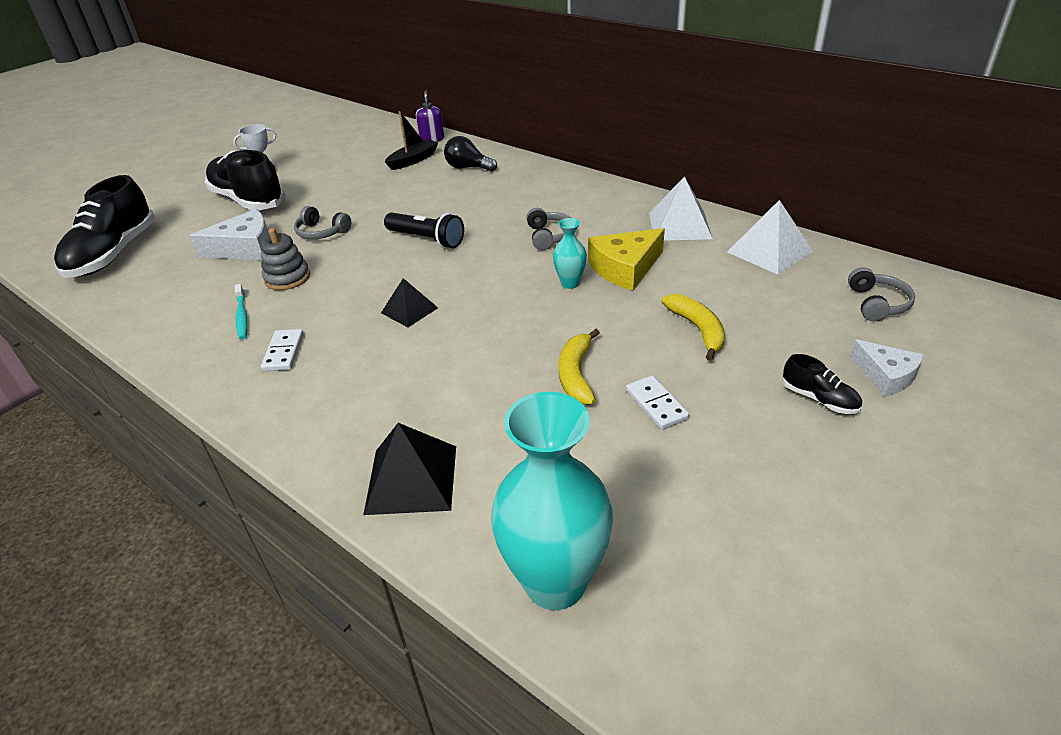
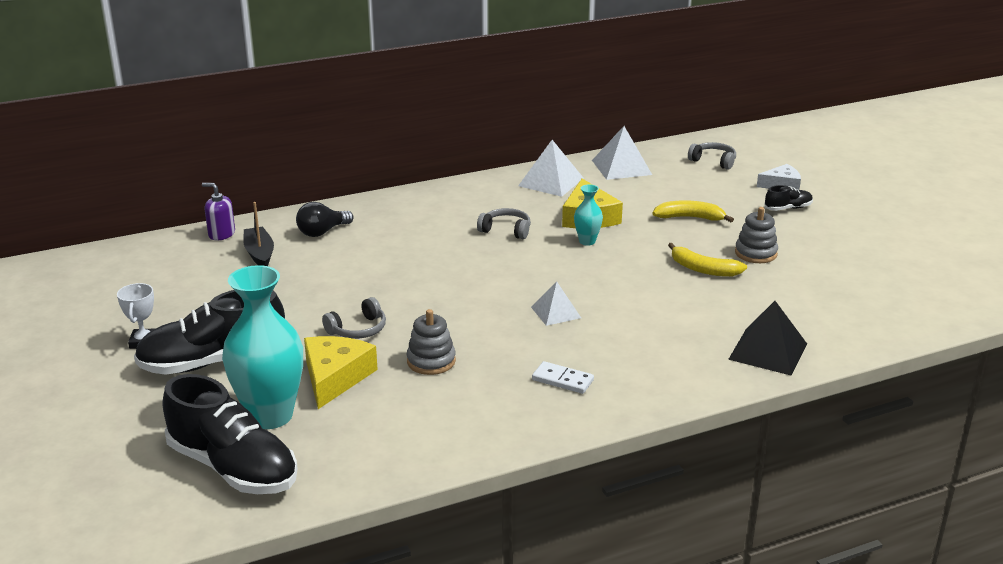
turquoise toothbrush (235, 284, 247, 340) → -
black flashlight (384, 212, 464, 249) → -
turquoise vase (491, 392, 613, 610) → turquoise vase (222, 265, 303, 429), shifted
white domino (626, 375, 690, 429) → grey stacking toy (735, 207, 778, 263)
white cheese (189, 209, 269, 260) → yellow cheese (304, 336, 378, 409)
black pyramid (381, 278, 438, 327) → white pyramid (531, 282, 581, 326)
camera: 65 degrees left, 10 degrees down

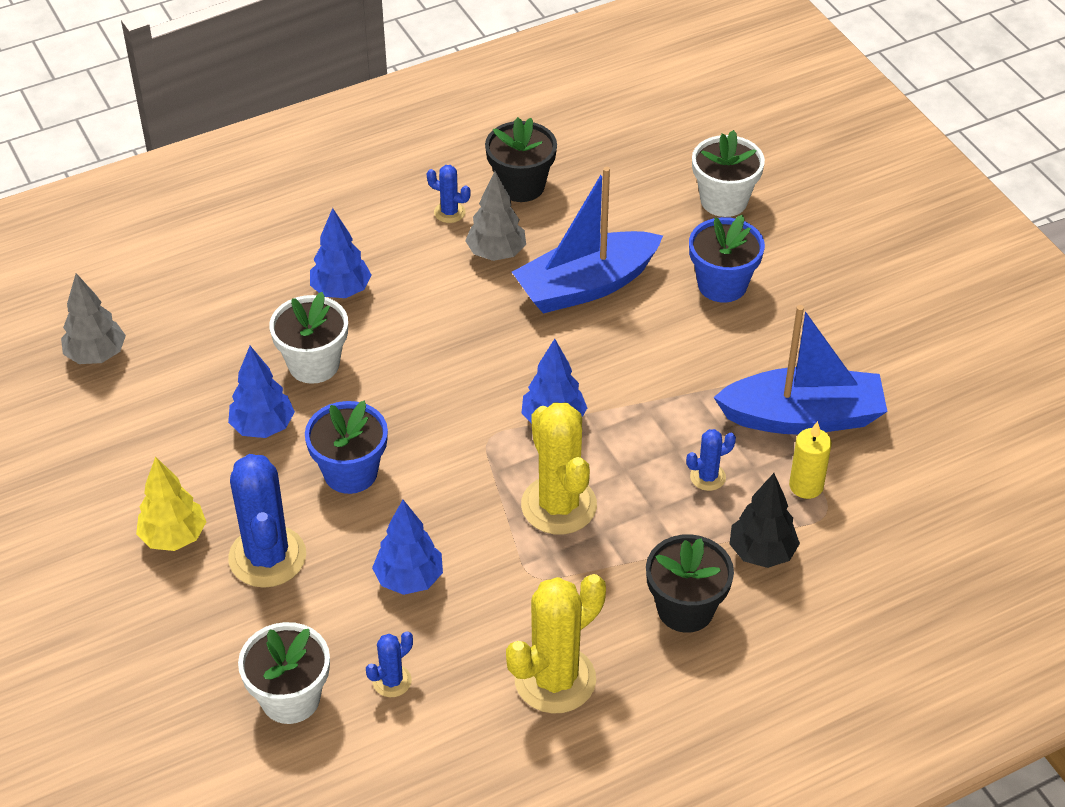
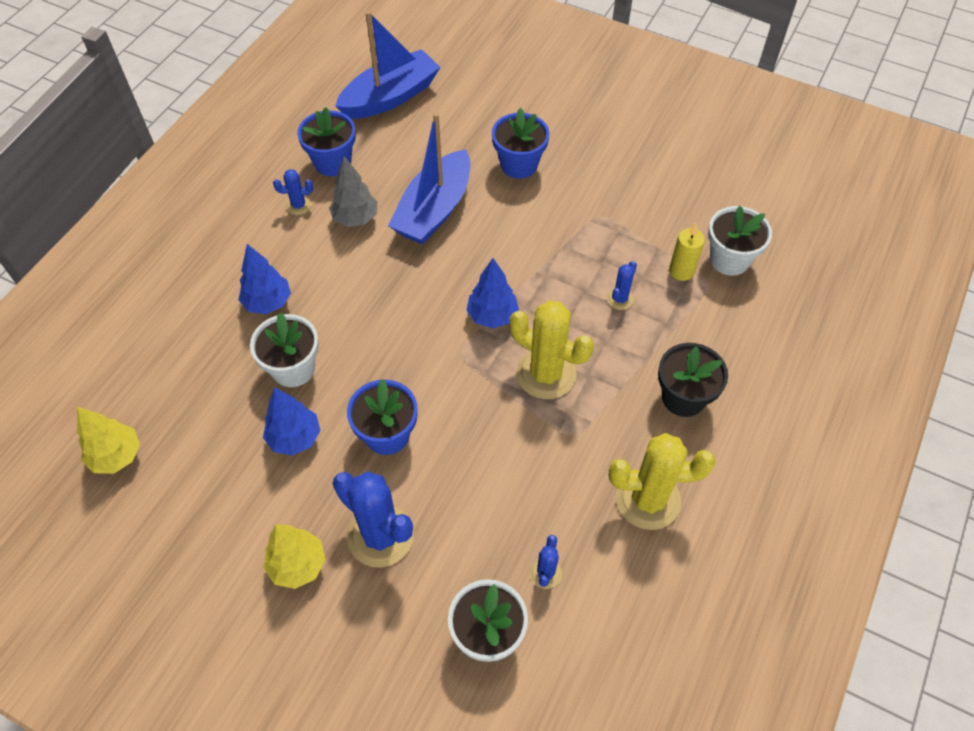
blue tree (372, 500, 443, 595) → -
black tree (730, 473, 800, 568) → -
white flower pot (692, 130, 765, 217) → white flower pot (708, 206, 772, 276), shifted
blue boat (714, 305, 888, 435) → blue boat (335, 11, 441, 119), shifted
grey tree (61, 273, 126, 364) → yellow tree (77, 407, 140, 474)
black flower pot (485, 117, 557, 202) → blue flower pot (297, 107, 356, 176)
yellow cactus (506, 574, 606, 714) → yellow cactus (609, 433, 716, 530), 75 degrees clockwise
camera: 35 degrees left, 10 degrees up

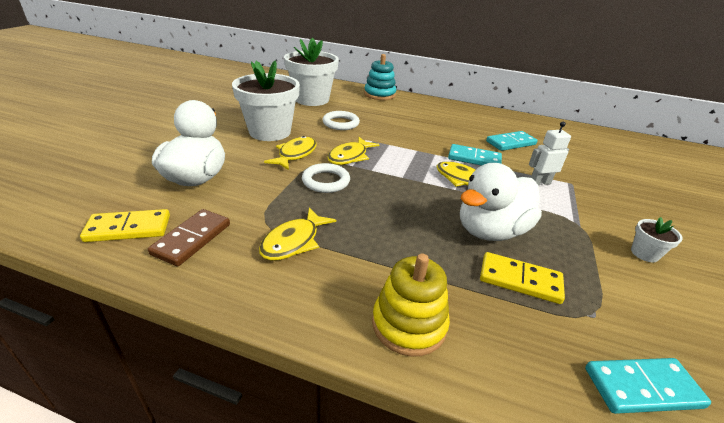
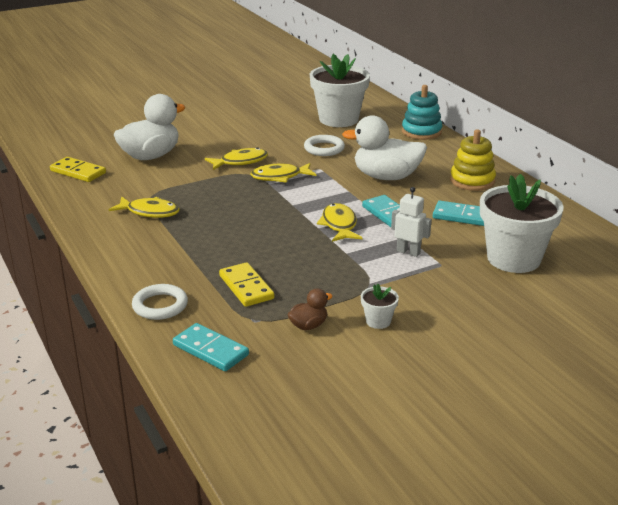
brown domino (148, 209, 230, 266) → -
- → brown duck (288, 288, 333, 330)
white flower pot (232, 61, 300, 141) → white flower pot (480, 174, 564, 273), shifted
white ring (302, 163, 350, 193) → white ring (132, 284, 188, 320), shifted
yellow stacking toy (372, 254, 450, 357) → yellow stacking toy (450, 130, 496, 191), shifted
white duck (460, 163, 542, 241) → white duck (342, 115, 427, 180), shifted
yellow fish (259, 207, 336, 261) → yellow fish (109, 196, 180, 218), 150 degrees counterclockwise
camera: 45 degrees right, 5 degrees down

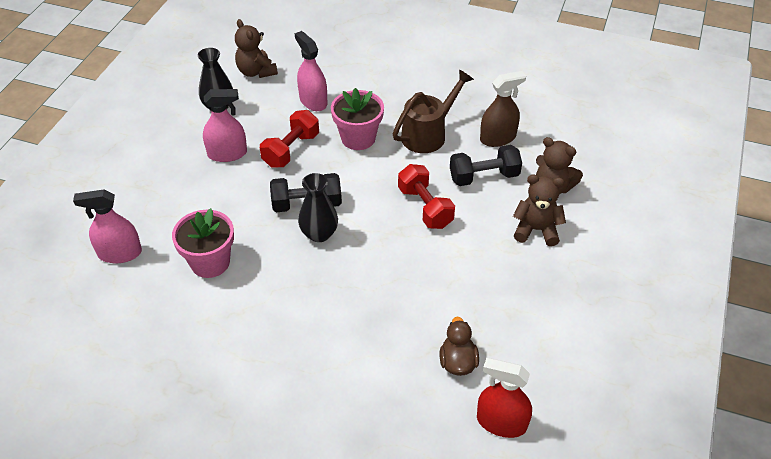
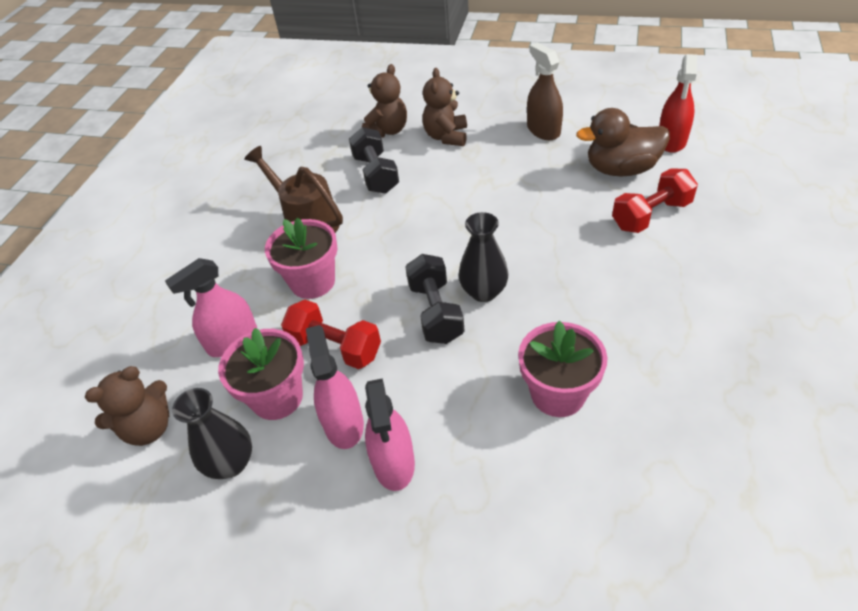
- → pink flower pot (218, 328, 304, 420)
pink spray bottle (73, 189, 142, 263) → pink spray bottle (365, 378, 415, 491), shifted
red dumbbell (398, 164, 455, 229) → red dumbbell (612, 168, 698, 233), shifted
brown spray bottle (480, 71, 526, 147) → brown spray bottle (527, 42, 563, 140), shifted
brown duck (440, 317, 479, 376) → brown duck (576, 108, 670, 176), x1.59
camera: 90 degrees left, 0 degrees up

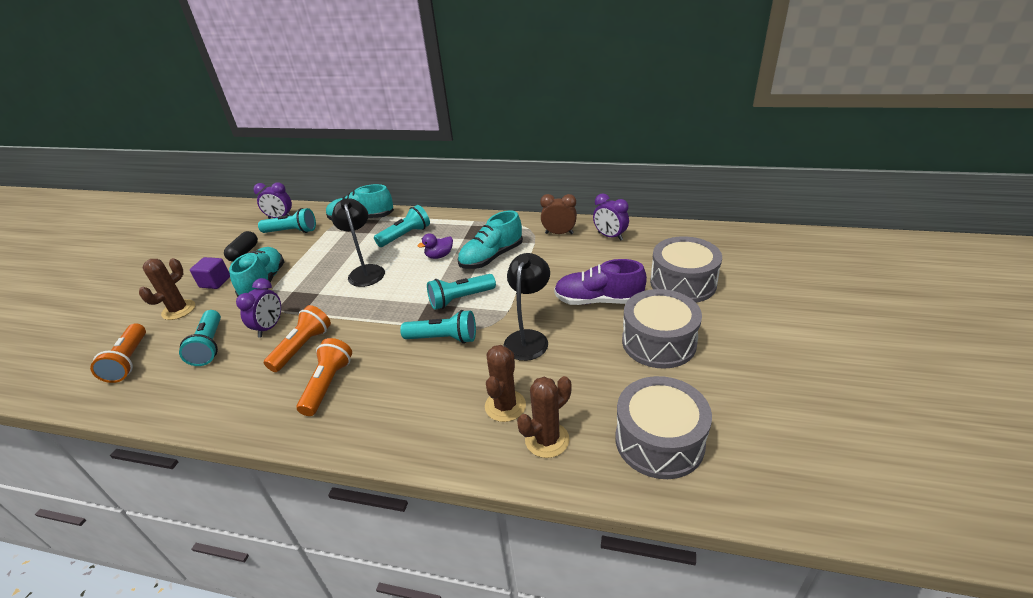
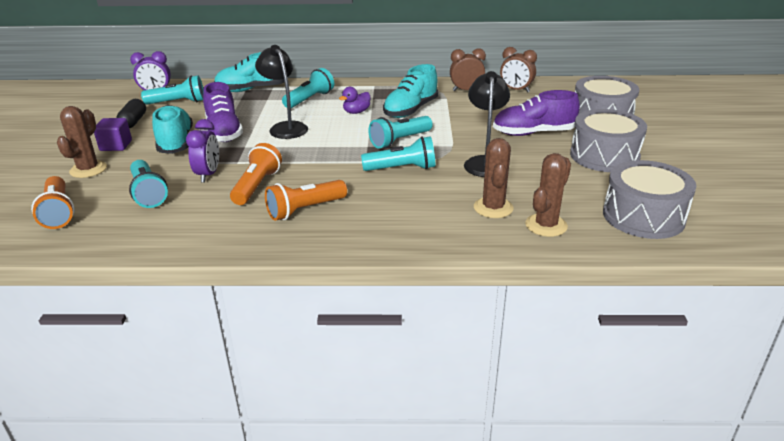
- → purple shoe (203, 82, 243, 142)
purple clock (593, 194, 629, 241) → brown clock (500, 47, 537, 92)
orange flashlight (297, 338, 352, 416) → orange flashlight (265, 180, 347, 221), 120 degrees counterclockwise
camera: 15 degrees left, 5 degrees down

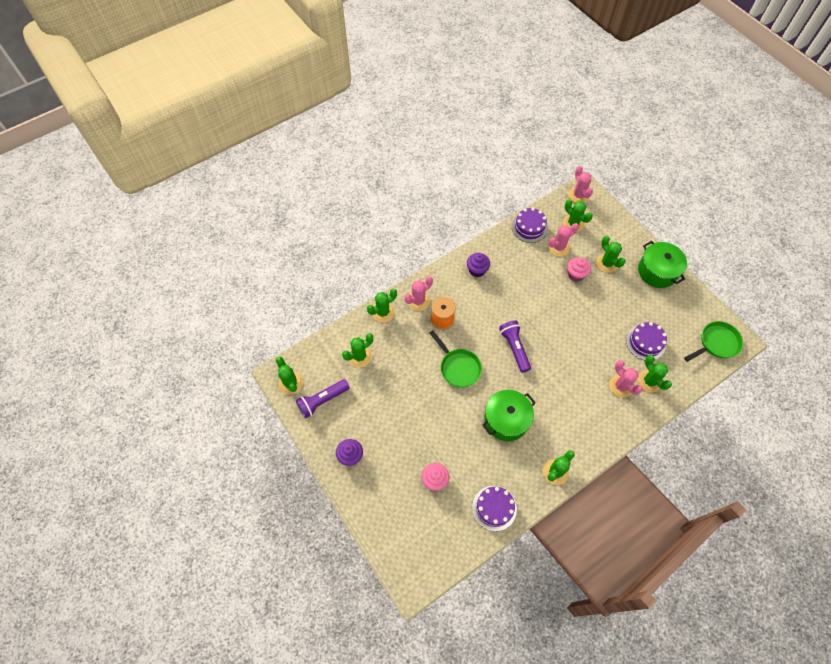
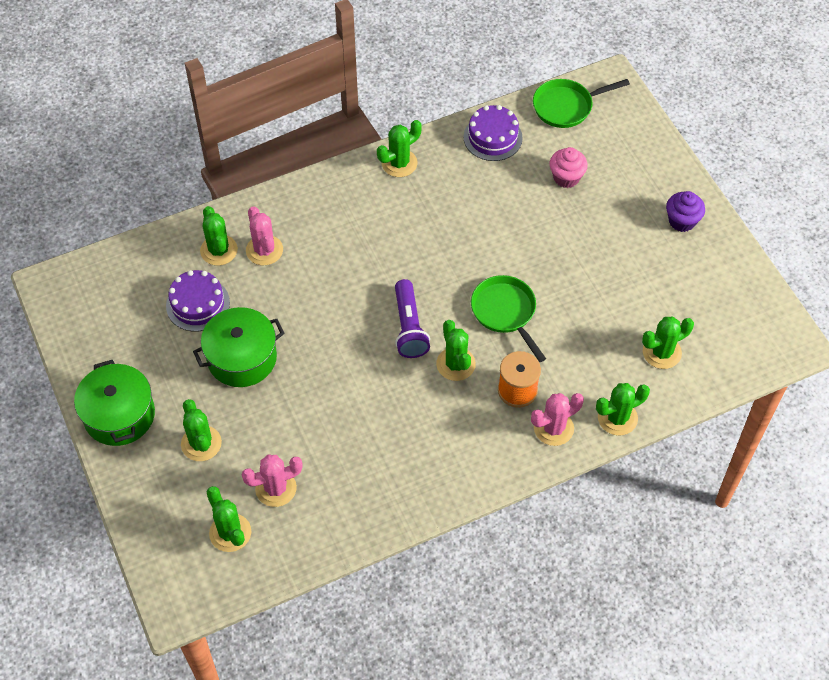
purple flashlight (296, 379, 350, 418) → -
purple cupcake (467, 253, 490, 277) → -
purple cake (512, 208, 548, 243) → -
pink cupcake (567, 257, 591, 282) → -
pink cactus (568, 166, 593, 203) → -
green cactus (276, 357, 303, 395) → green cactus (436, 320, 476, 381), shifted
green pot (482, 390, 536, 441) → green pot (193, 307, 284, 387), shifted
green pan (684, 321, 743, 362) → green pan (533, 79, 630, 128), shifted
camera: 170 degrees left, 5 degrees down

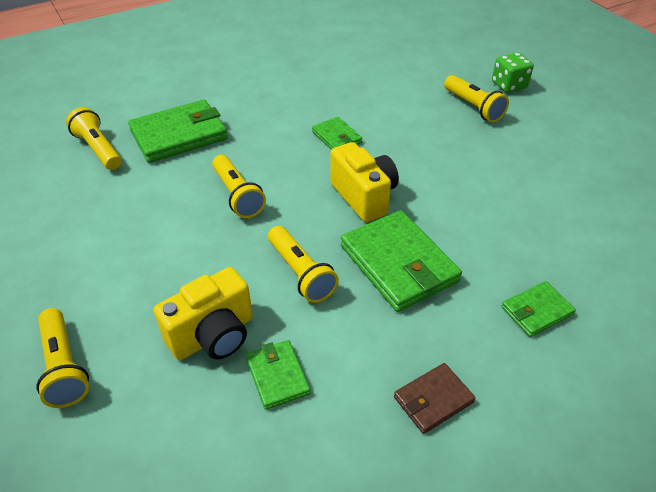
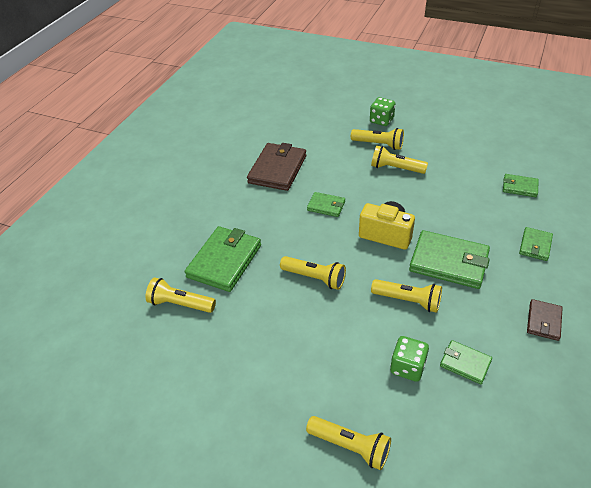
- → brown wallet (247, 143, 306, 191)
- → yellow flashlight (371, 146, 428, 174)
- → green wallet (503, 174, 539, 197)
yellow camera (154, 267, 253, 360) → green dice (390, 336, 429, 382)
camera: 35 degrees left, 0 degrees up

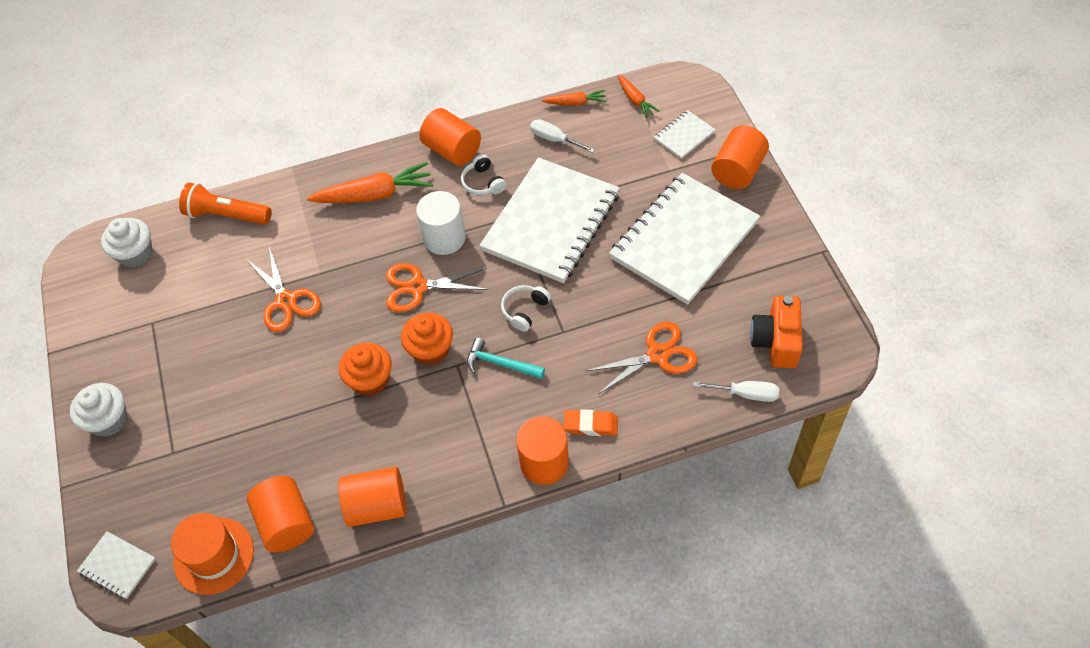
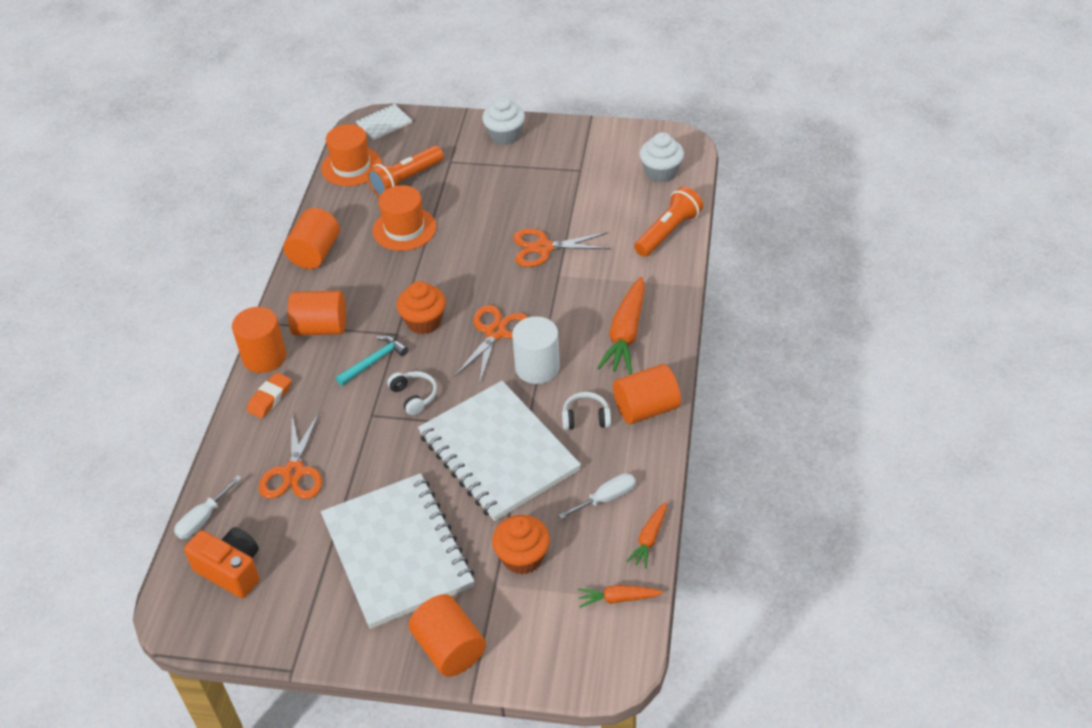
white notebook (654, 110, 716, 159) → -
- → orange flashlight (367, 146, 444, 197)
- → orange hat (373, 185, 436, 251)
orange cylinder (247, 476, 314, 552) → orange cylinder (288, 291, 346, 336), shifted
orange cupcake (339, 343, 392, 397) → orange cupcake (492, 515, 550, 574), shifted
camera: 115 degrees right, 10 degrees down

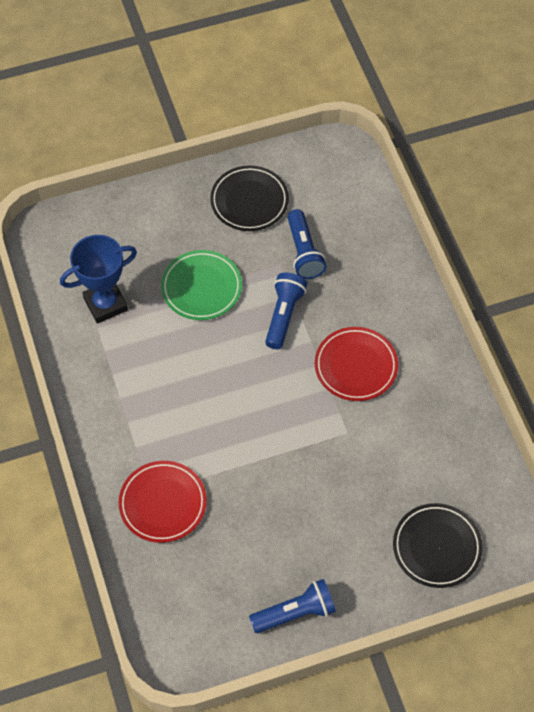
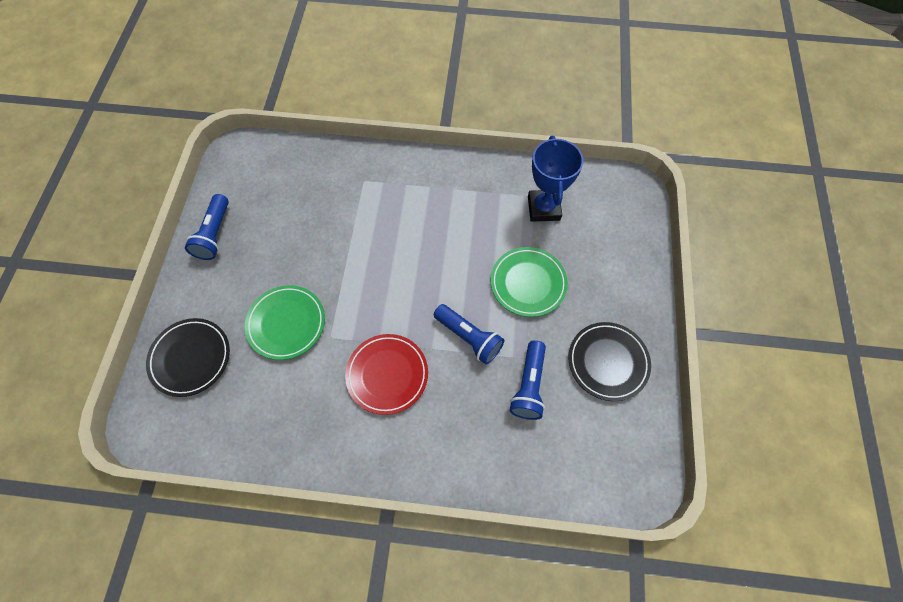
red plate (119, 461, 207, 543) → -
- → green plate (245, 285, 325, 360)
blue flashlight (288, 209, 326, 279) → blue flashlight (510, 340, 546, 420), 90 degrees counterclockwise
camera: 115 degrees right, 5 degrees up

